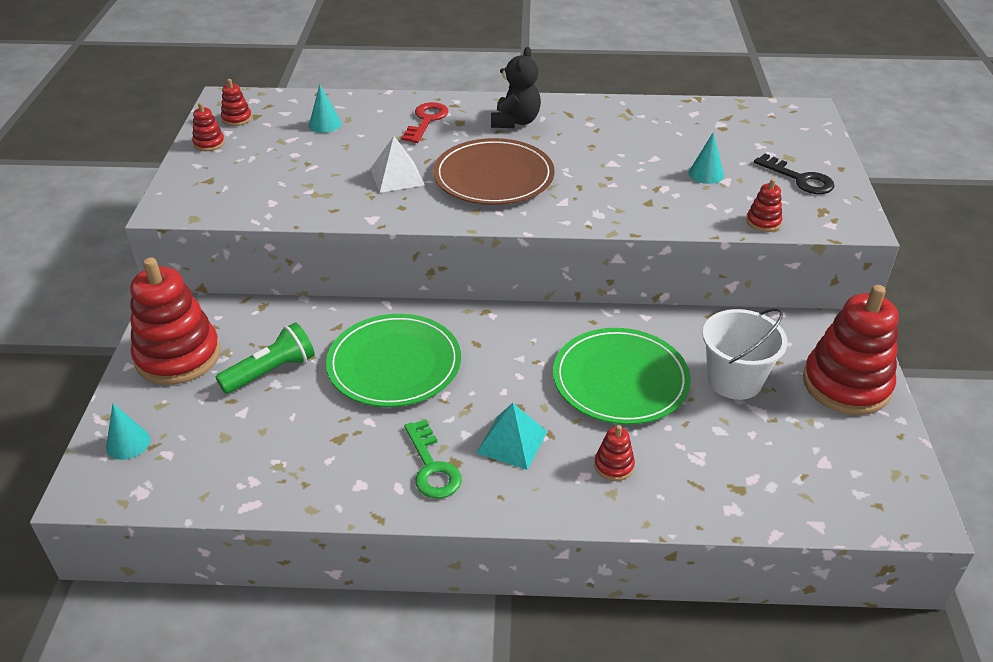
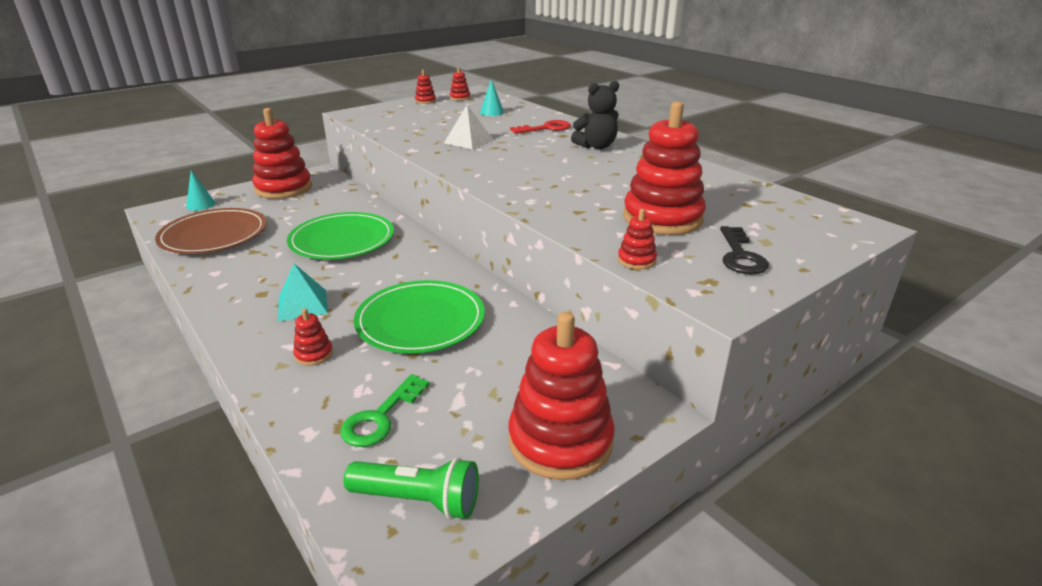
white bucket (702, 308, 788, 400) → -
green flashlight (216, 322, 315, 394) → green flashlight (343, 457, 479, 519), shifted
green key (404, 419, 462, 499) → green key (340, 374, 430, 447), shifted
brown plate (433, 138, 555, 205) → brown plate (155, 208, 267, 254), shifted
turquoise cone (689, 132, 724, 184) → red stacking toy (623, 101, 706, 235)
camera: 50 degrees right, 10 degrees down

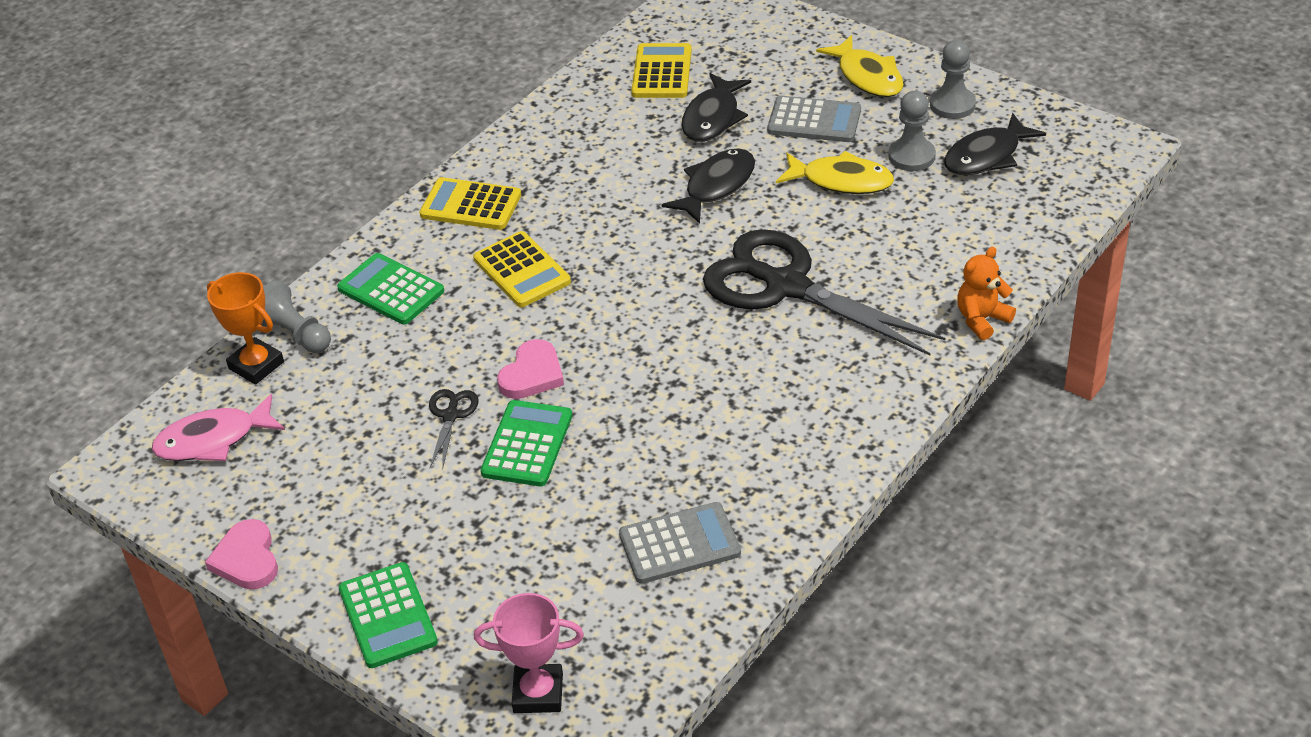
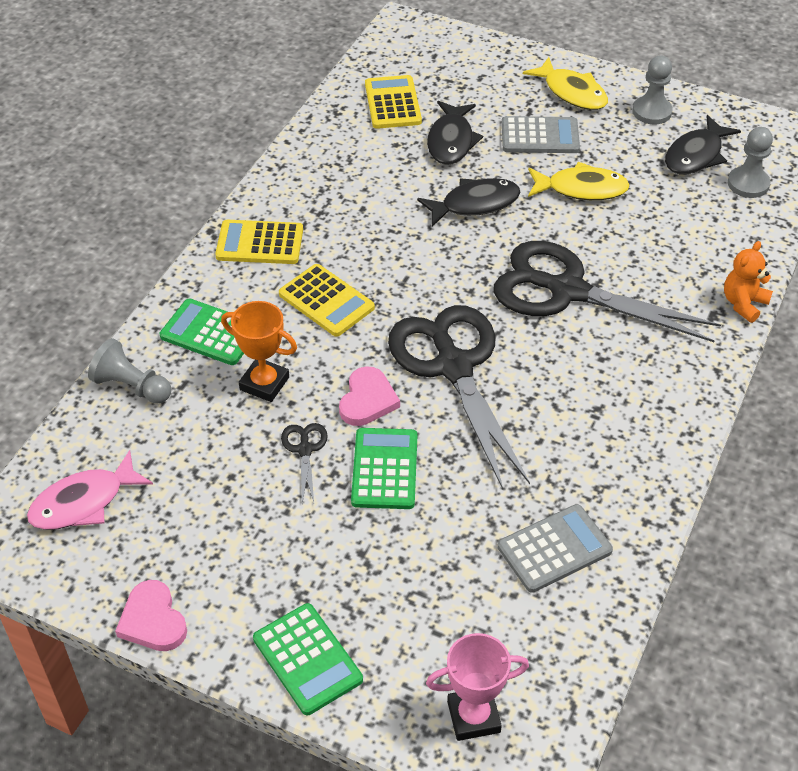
- → black scissors (388, 305, 530, 489)
orange trophy (207, 272, 284, 385) → orange trophy (221, 301, 297, 402), shifted
grey pawn (889, 91, 936, 171) → grey pawn (728, 127, 773, 198), shifted
black fish (662, 148, 755, 224) → black fish (417, 178, 520, 227), 45 degrees clockwise
camera: 15 degrees left, 5 degrees up

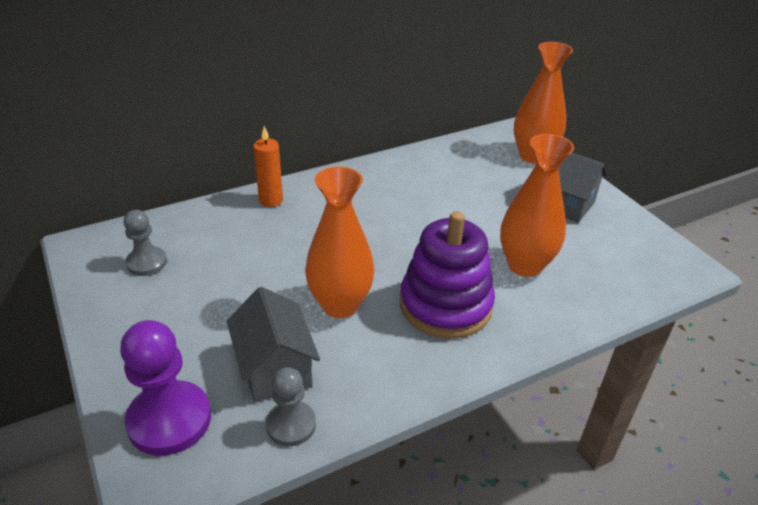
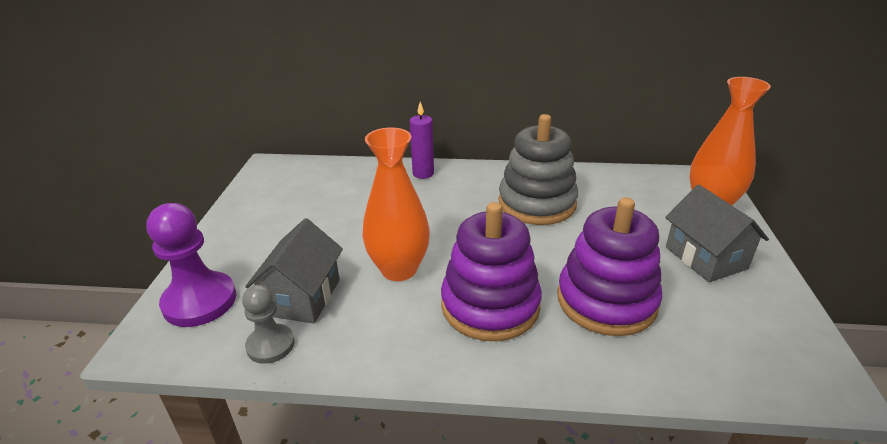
grey pawn (124, 210, 167, 276) → -
- → grey stacking toy (499, 114, 578, 225)
orange vase (500, 134, 574, 277) → purple stacking toy (558, 197, 662, 336)
orange candle (253, 126, 283, 207) → purple candle (410, 102, 434, 179)
camera: 35 degrees right, 5 degrees down

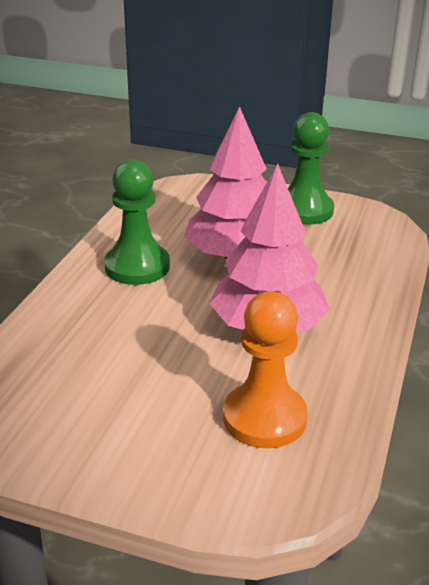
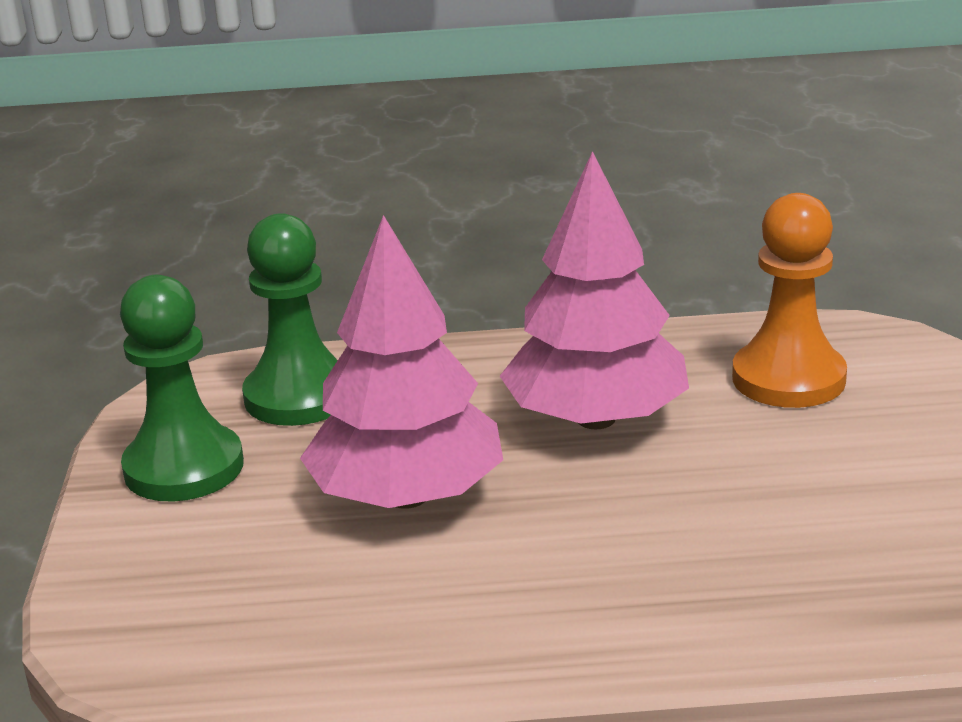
green pawn (104, 159, 170, 285) → green pawn (242, 213, 338, 426), shifted
camera: 110 degrees left, 5 degrees down

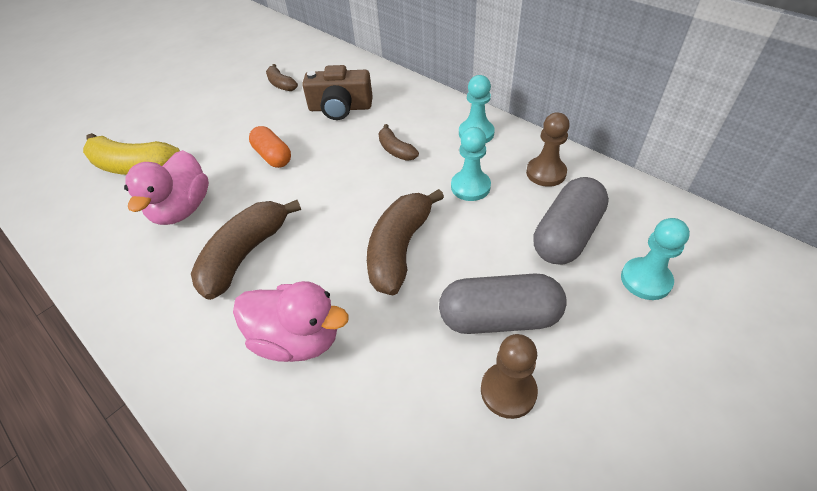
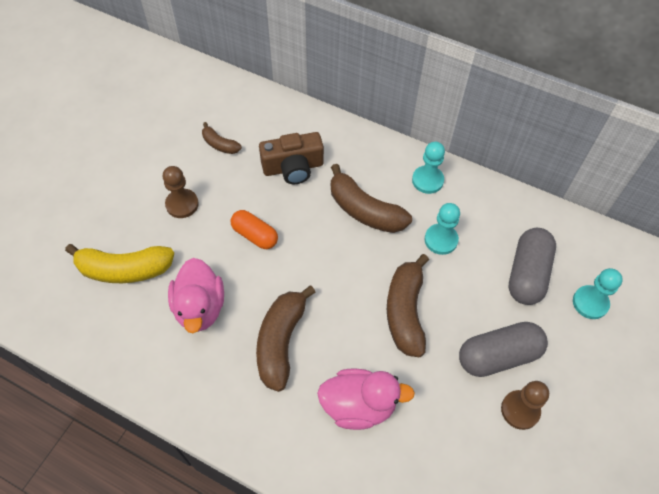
brown pawn (526, 112, 570, 187) → brown pawn (162, 166, 199, 218), shifted
brown banana (379, 124, 419, 161) → brown banana (331, 164, 412, 233), x1.88
camera: 20 degrees left, 10 degrees up

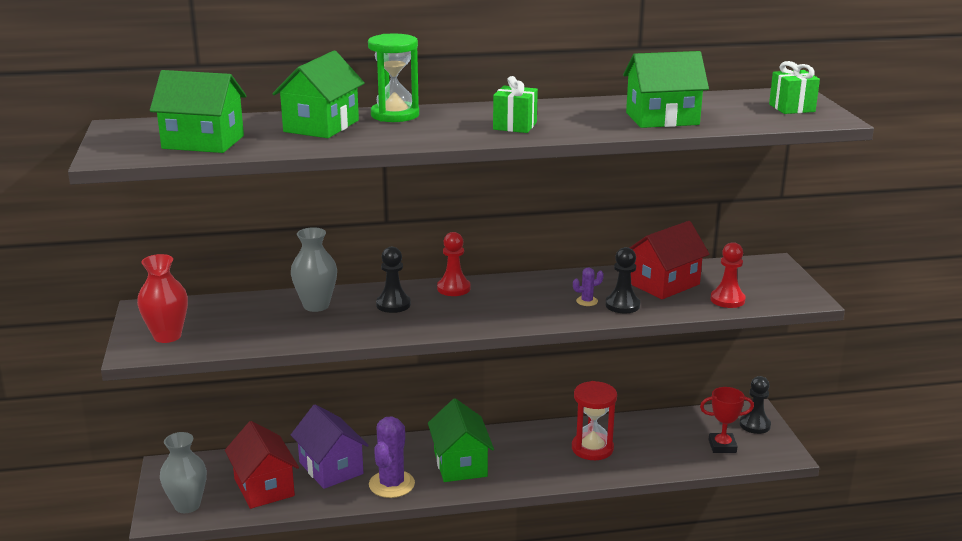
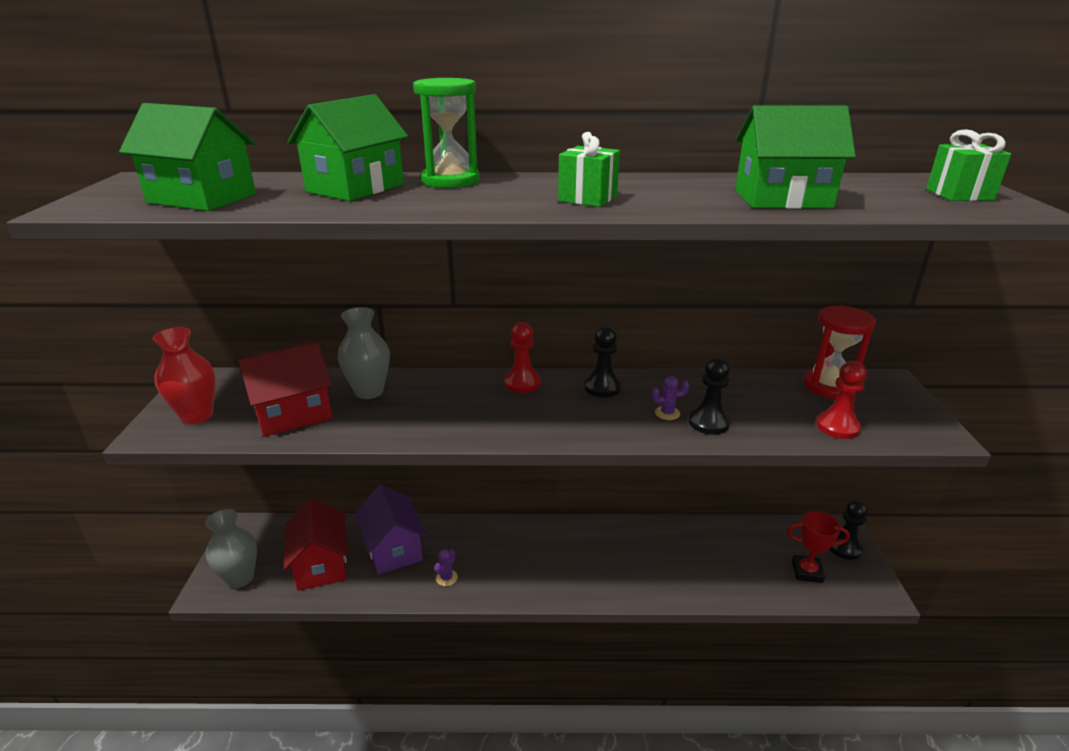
green house (428, 398, 494, 482) → -
black pawn (376, 247, 411, 313) → black pawn (584, 326, 621, 398), shifted
red hourglass (572, 381, 617, 460) → red hourglass (803, 305, 876, 399), shifted
red house (629, 221, 709, 299) → red house (238, 342, 333, 437), shifted
purple cactus (369, 416, 415, 498) → purple cactus (435, 549, 458, 586), x0.46
camera: 10 degrees right, 5 degrees up

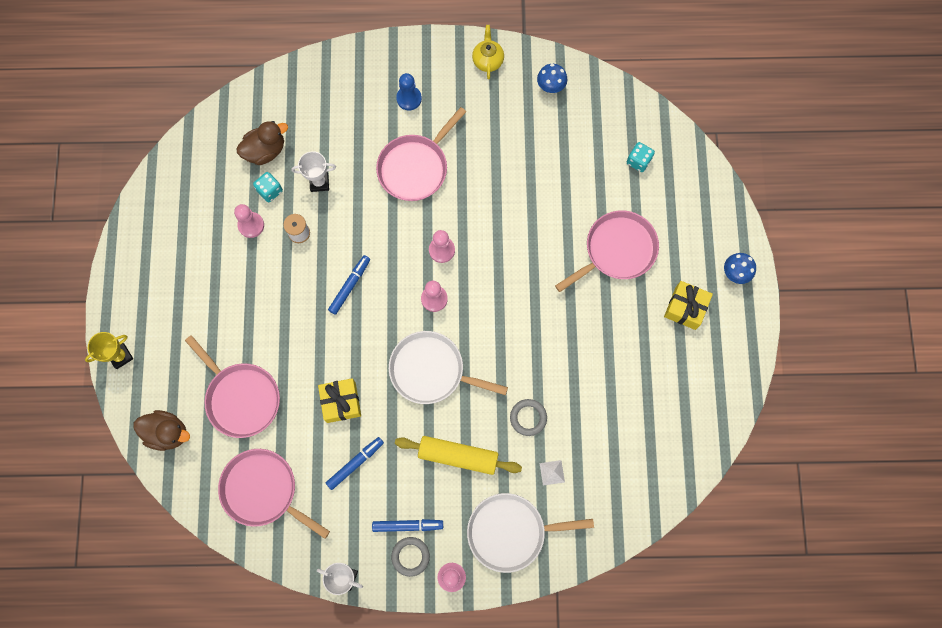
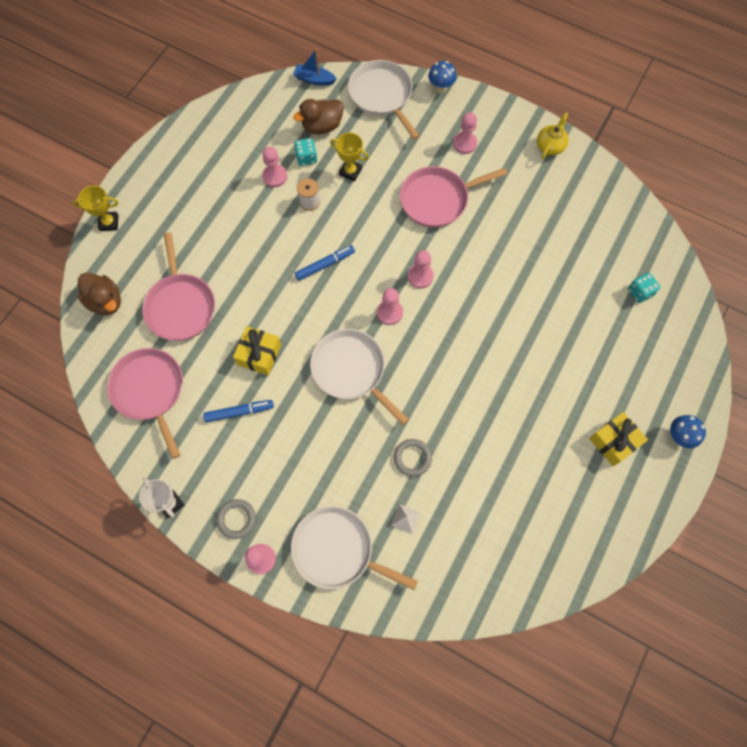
blue marker (372, 519, 443, 532) → -
yellow rolling pin (395, 436, 522, 475) → -
pink pan (555, 211, 659, 292) → -
- → blue boat (293, 49, 337, 86)
- → white pan (348, 60, 420, 140)
blue mushroom (537, 64, 567, 94) → blue mushroom (428, 61, 457, 93), shifted
white trophy (291, 151, 336, 192) → yellow trophy (330, 132, 369, 181)
blue pawn (396, 73, 422, 111) → pink pawn (453, 112, 477, 154)
brown duck (236, 121, 288, 165) → brown duck (293, 99, 344, 134), 150 degrees clockwise
camera: 30 degrees right, 5 degrees down

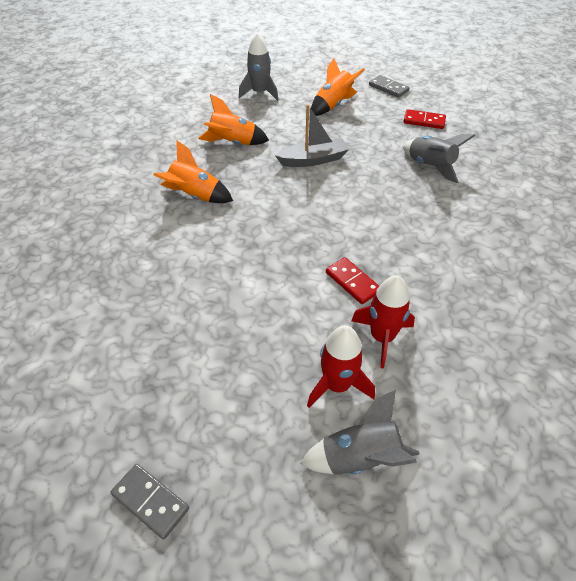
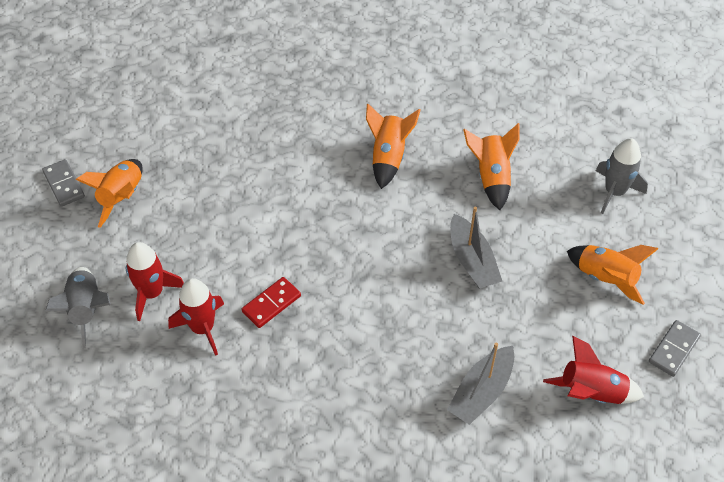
- → orange rocket (76, 159, 143, 228)
red domino (403, 109, 446, 129) → red rocket (543, 336, 644, 404)
grey rocket (403, 134, 475, 183) → grey boat (447, 342, 514, 425)
grey domino (110, 464, 189, 539) → grey domino (42, 159, 85, 207), 60 degrees counterclockwise
camera: 85 degrees right, 5 degrees up

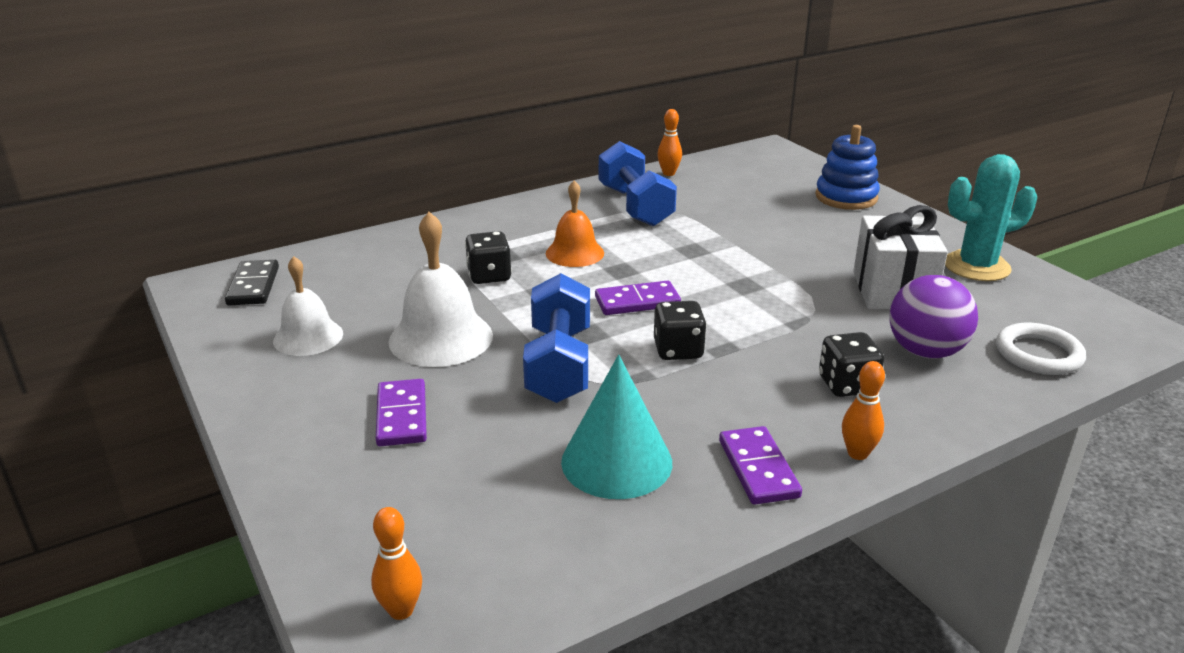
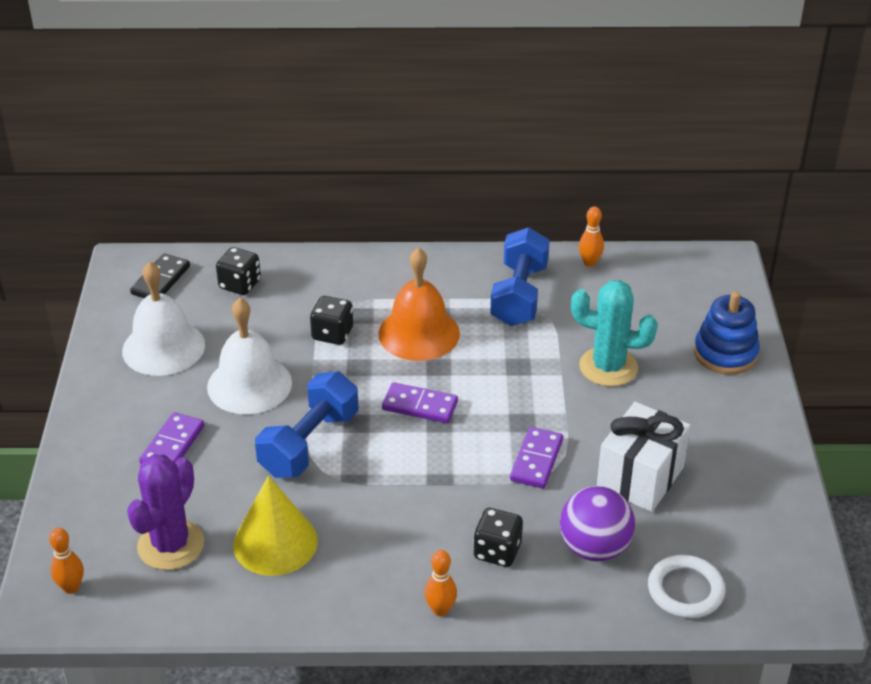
- → purple cactus (127, 455, 204, 570)
black dice (654, 301, 707, 360) → black dice (216, 247, 261, 295), shifted
purple domino (719, 426, 802, 505) → purple domino (510, 427, 563, 489), shifted
turquoise cactus (945, 154, 1037, 281) → turquoise cactus (571, 280, 658, 387), shifted
turquoise cone (561, 355, 672, 499) → yellow cone (233, 476, 318, 576)
white bell (273, 256, 343, 356) → white bell (122, 261, 205, 376), x1.52
orange bell (546, 180, 604, 267) → orange bell (378, 247, 460, 361), x1.52
camera: 30 degrees right, 10 degrees up

